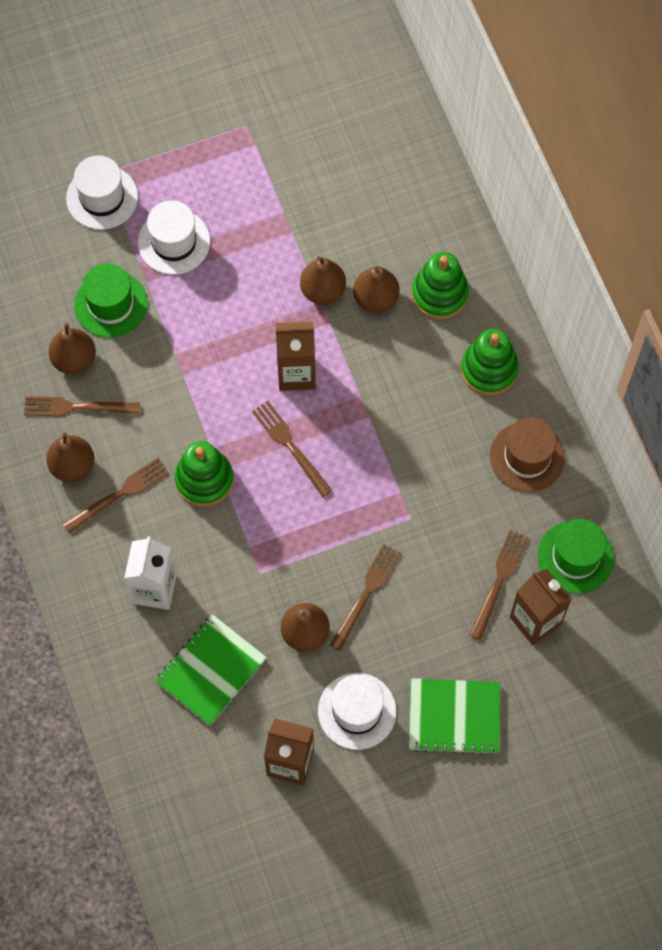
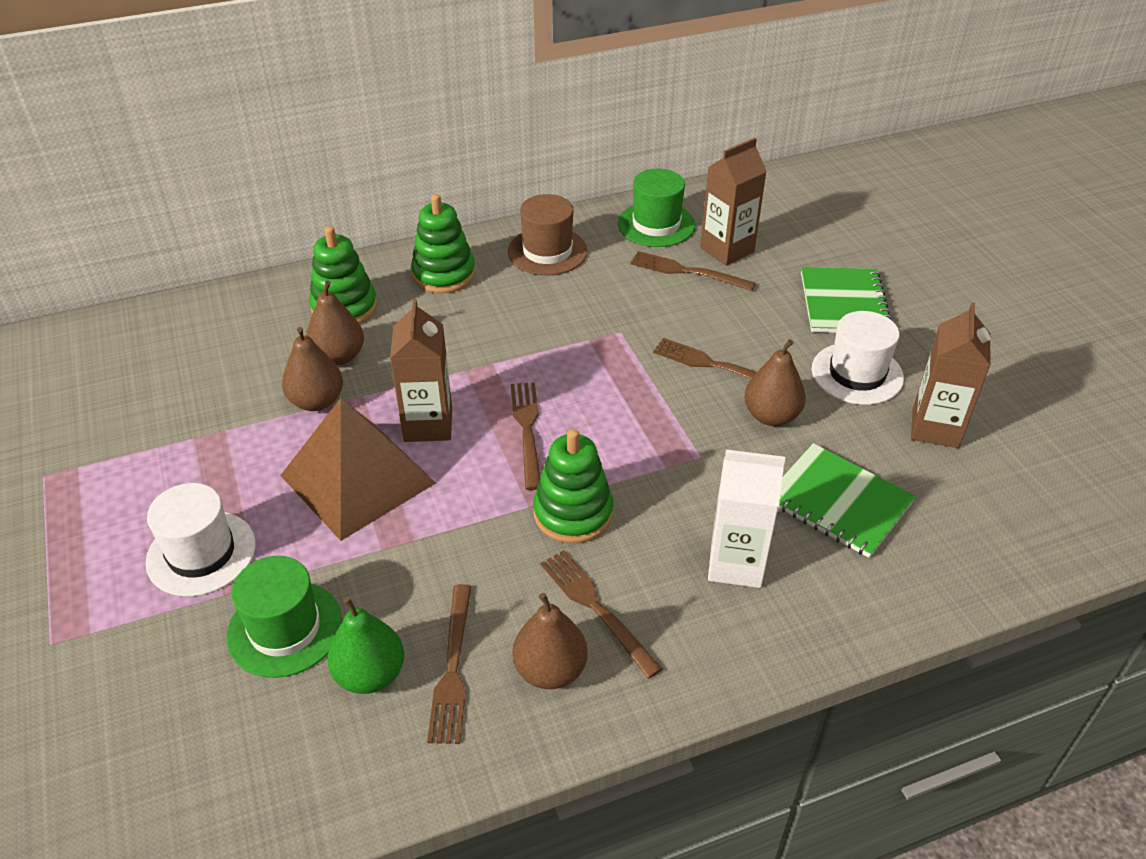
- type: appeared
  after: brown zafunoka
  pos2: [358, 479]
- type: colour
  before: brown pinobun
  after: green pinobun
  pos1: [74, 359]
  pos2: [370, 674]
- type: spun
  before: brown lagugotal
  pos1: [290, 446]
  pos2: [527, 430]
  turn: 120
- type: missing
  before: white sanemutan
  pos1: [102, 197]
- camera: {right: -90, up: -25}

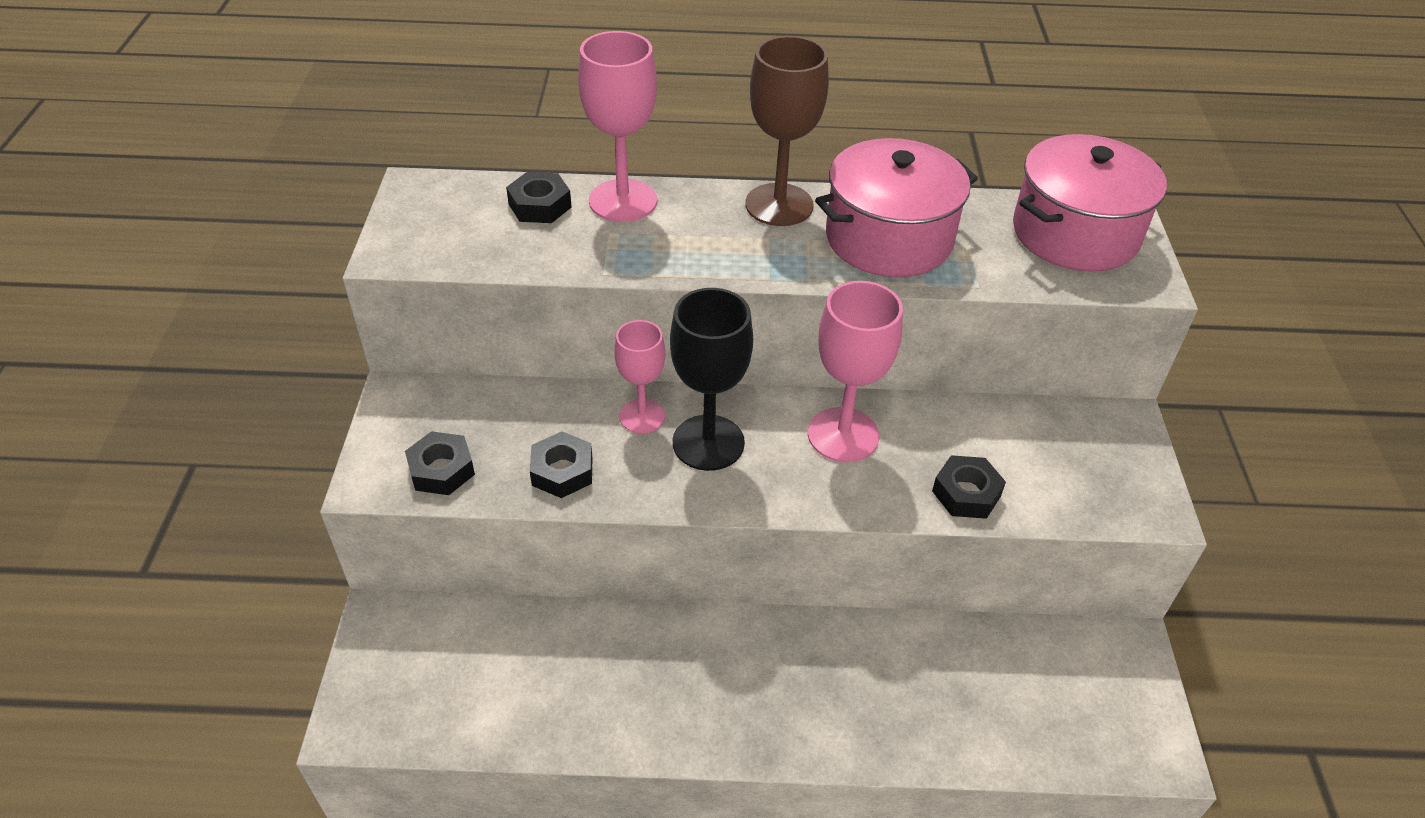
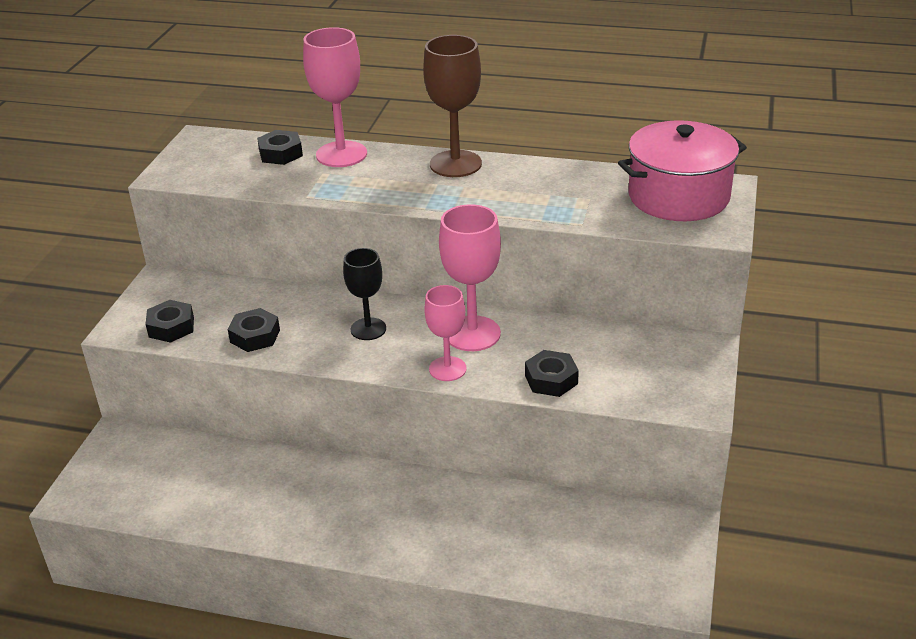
- type: size
  before: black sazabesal
  pos1: [708, 443]
  pos2: [368, 329]
  scale: 0.65
- type: relocated
  before: pink sazabesal
  pos1: [642, 416]
  pos2: [447, 369]
- type: missing
  before: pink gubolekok
  pos1: [888, 238]
- camera: {right: 15, up: -10}

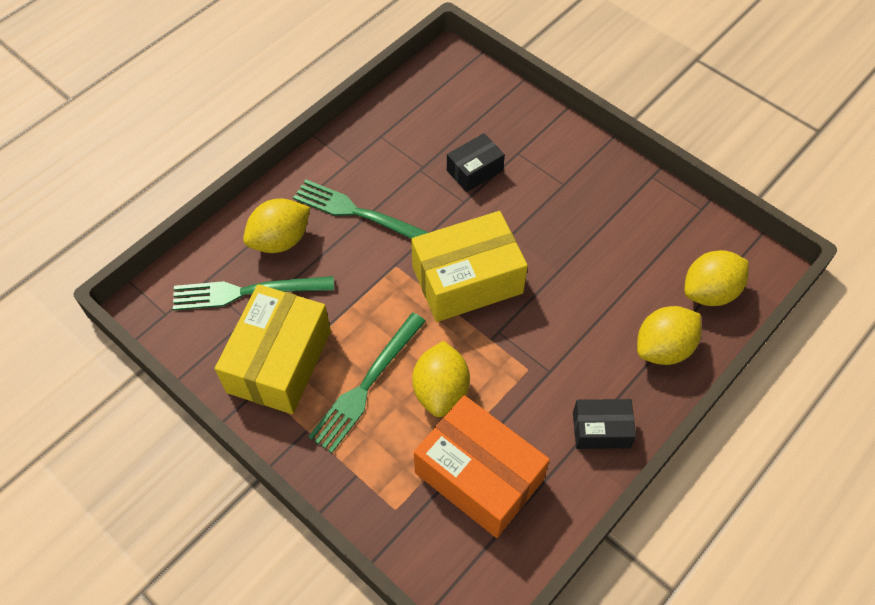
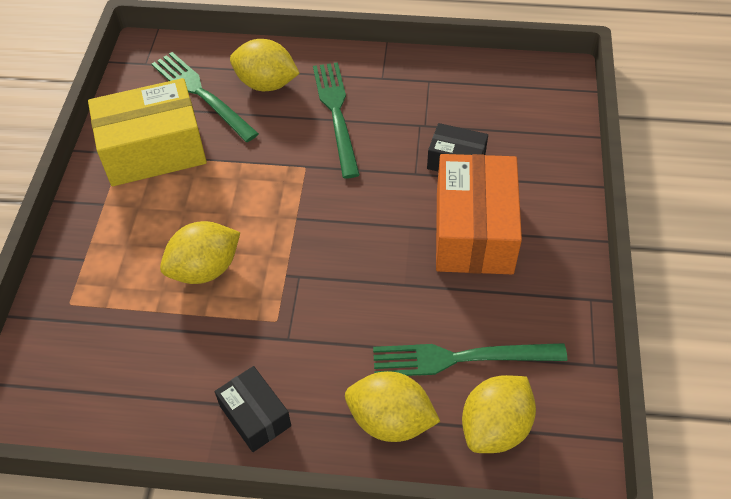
- type: relocated
  before: green lagugotal
  pos1: [367, 384]
  pos2: [461, 358]
- type: relocated
  before: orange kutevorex
  pos1: [479, 476]
  pos2: [473, 231]
- type: spun
  before: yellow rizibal
  pos1: [709, 292]
  pos2: [495, 427]
  turn: -75
- type: missing
  before: yellow kutevorex
  pos1: [467, 280]
- camera: {right: 55, up: -5}

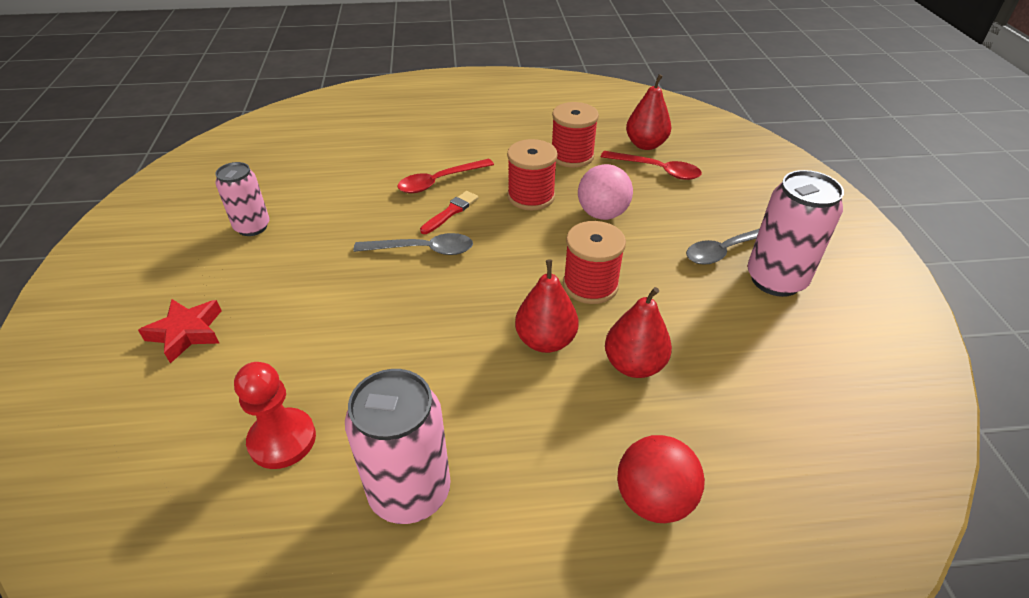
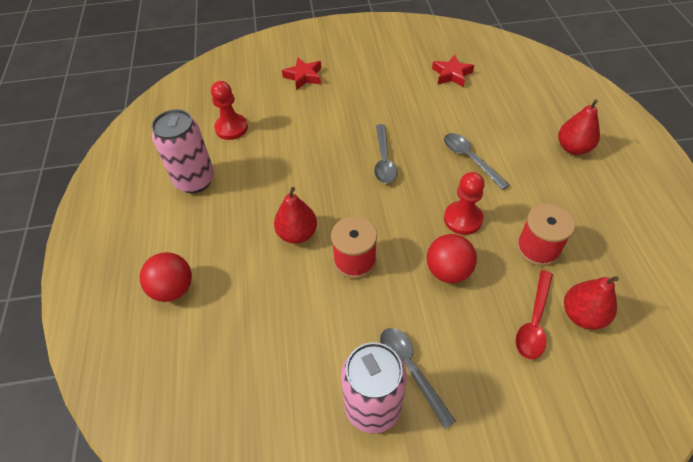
- type: colour
  before: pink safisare
  after: red safisare
  pos1: [602, 214]
  pos2: [448, 271]
- type: appeared
  after: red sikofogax
  pos2: [451, 74]
- type: colour
  before: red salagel
  after: grey salagel
  pos1: [439, 181]
  pos2: [470, 159]
- type: exchanged
  before: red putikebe
  after: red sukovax
  pos1: [531, 196]
  pos2: [463, 219]
- type: relocated
  before: red pinobun
  pos1: [634, 365]
  pos2: [573, 148]
- type: missing
  before: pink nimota
  pos1: [252, 227]
- type: missing
  before: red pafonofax
  pos1: [451, 212]
- camera: {right: 90, up: 10}

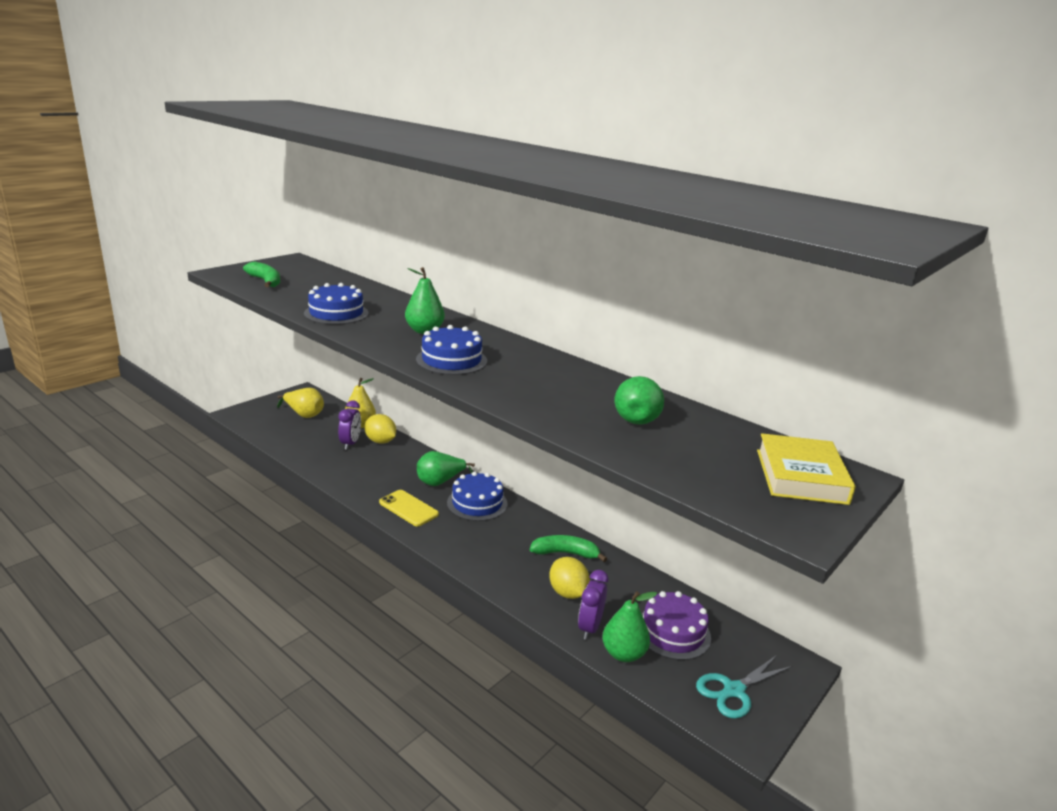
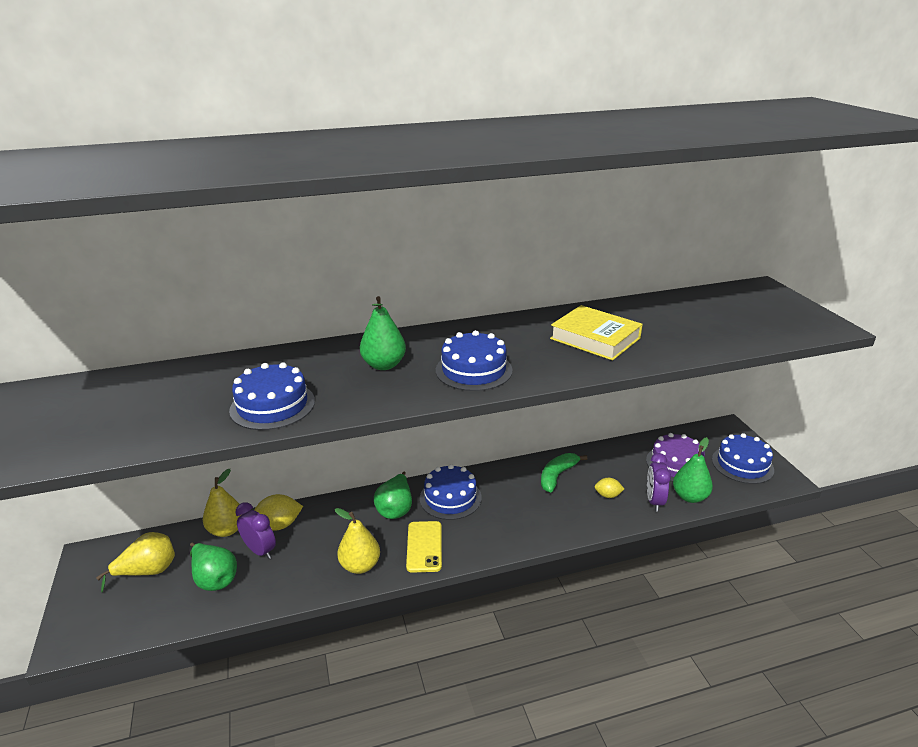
- type: relocated
  before: green pinobun
  pos1: [637, 418]
  pos2: [215, 579]
- type: appeared
  after: yellow pinobun
  pos2: [360, 565]
- type: spun
  before: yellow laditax
  pos1: [408, 508]
  pos2: [424, 546]
  turn: -75
- type: relocated
  before: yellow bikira
  pos1: [800, 476]
  pos2: [595, 338]
- type: size
  before: yellow rizibal
  pos1: [567, 593]
  pos2: [608, 495]
  scale: 0.61
- type: spun
  before: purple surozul
  pos1: [589, 627]
  pos2: [654, 501]
  turn: 45
- type: exchanged
  before: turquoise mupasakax
  after: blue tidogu
  pos1: [734, 690]
  pos2: [742, 464]
- type: missing
  before: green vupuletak
  pos1: [266, 281]
- camera: {right: -55, up: 5}

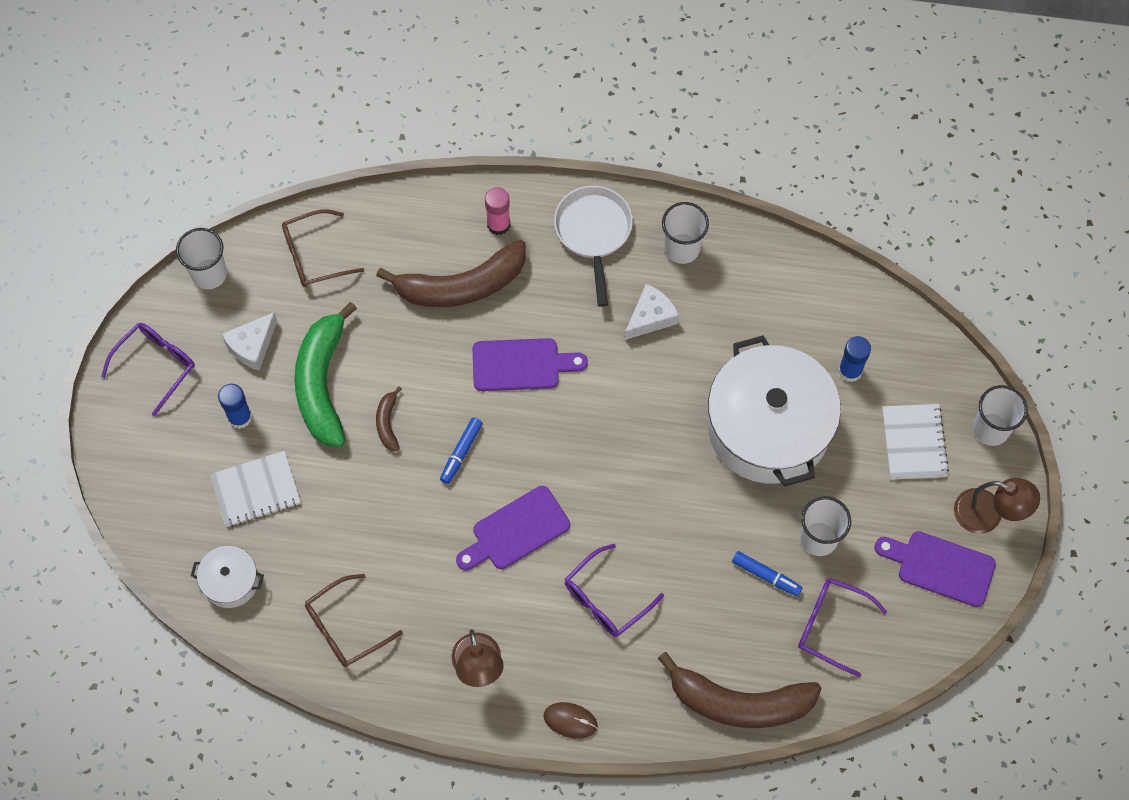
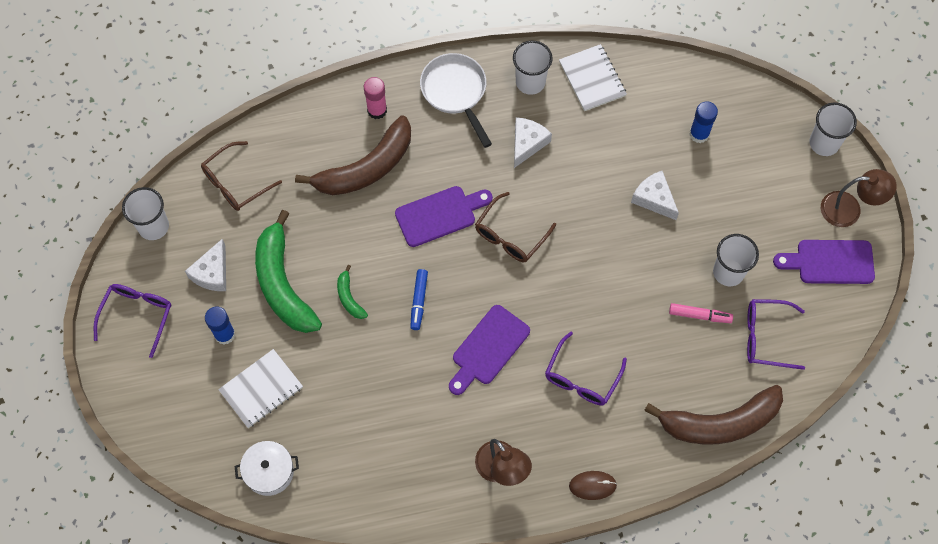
- type: colour
  before: brown vupuletak
  after: green vupuletak
  pos1: [388, 422]
  pos2: [349, 297]
- type: relocated
  before: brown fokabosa
  pos1: [345, 627]
  pos2: [510, 235]
- type: relocated
  before: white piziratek
  pos1: [914, 442]
  pos2: [592, 79]
- type: exchanged
  before: white gubolekok
  after: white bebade
  pos1: [768, 427]
  pos2: [654, 199]
- type: colour
  before: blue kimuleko
  after: pink kimuleko
  pos1: [766, 576]
  pos2: [700, 315]
- camera: {right: -20, up: 0}

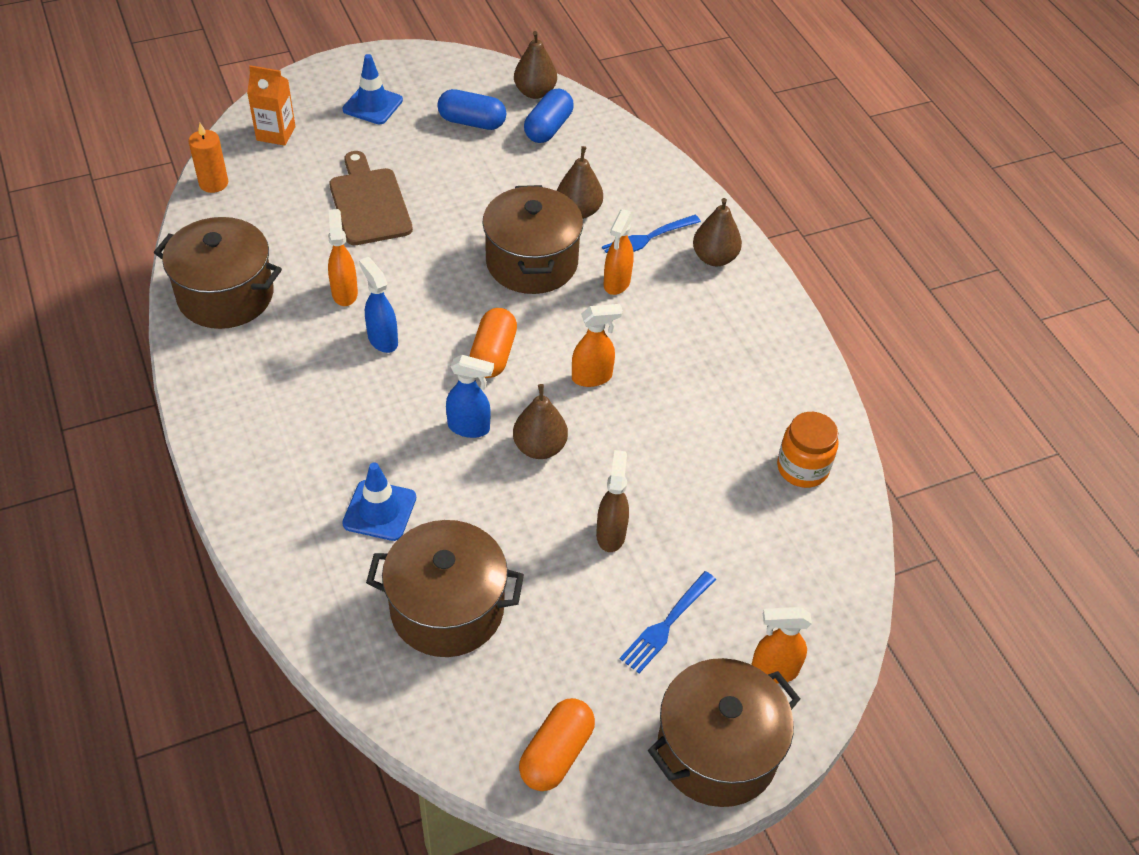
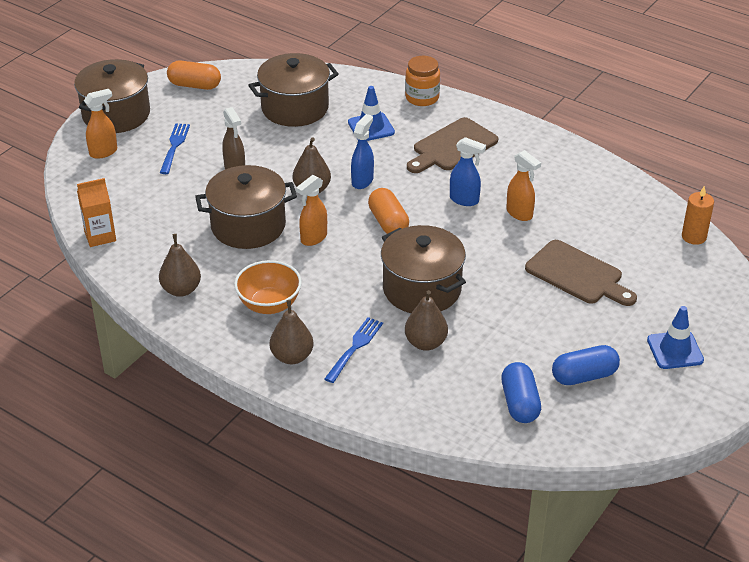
- type: relocated
  before: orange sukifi
  pos1: [276, 133]
  pos2: [100, 236]
- type: relocated
  before: brown pinobun
  pos1: [535, 92]
  pos2: [181, 290]
- type: spun
  before: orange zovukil
  pos1: [556, 753]
  pos2: [194, 85]
  turn: -75
- type: relocated
  before: brown gubolekok
  pos1: [225, 295]
  pos2: [248, 226]
- type: appeared
  after: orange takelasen
  pos2: [269, 305]
- type: spun
  before: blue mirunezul
  pos1: [469, 427]
  pos2: [362, 181]
  turn: 135
- type: relocated
  before: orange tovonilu
  pos1: [802, 468]
  pos2: [422, 97]
- type: appeared
  after: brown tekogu
  pos2: [452, 146]
- type: missing
  before: orange mirunezul
  pos1: [616, 283]
- camera: {right: 150, up: -10}

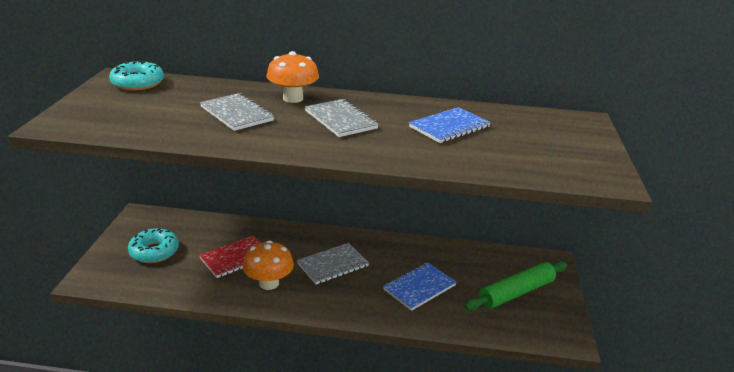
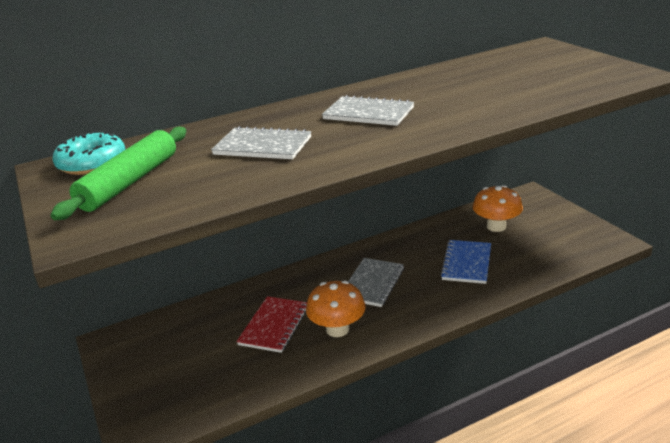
- type: relocated
  before: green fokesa
  pos1: [516, 293]
  pos2: [130, 182]
- type: relocated
  before: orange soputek
  pos1: [293, 98]
  pos2: [496, 226]
- type: missing
  before: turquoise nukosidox
  pos1: [154, 251]
- type: missing
  before: blue piziratek
  pos1: [449, 127]
- camera: {right: -30, up: 0}

